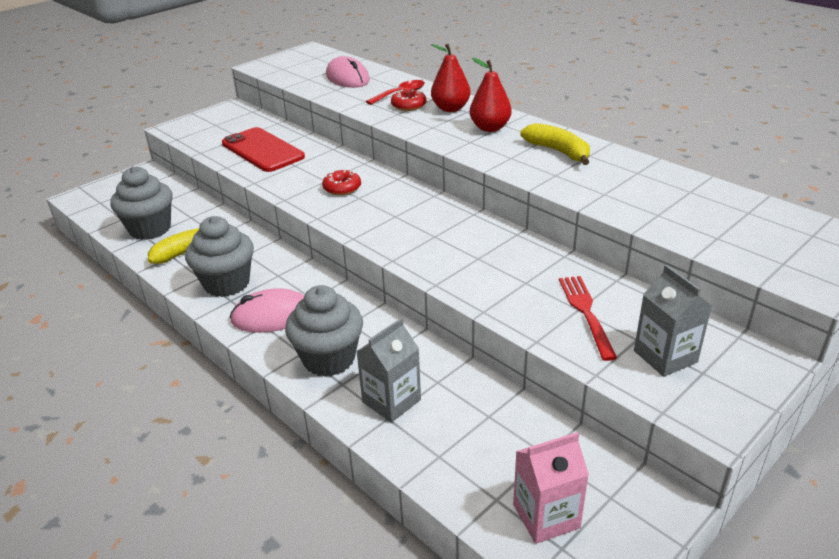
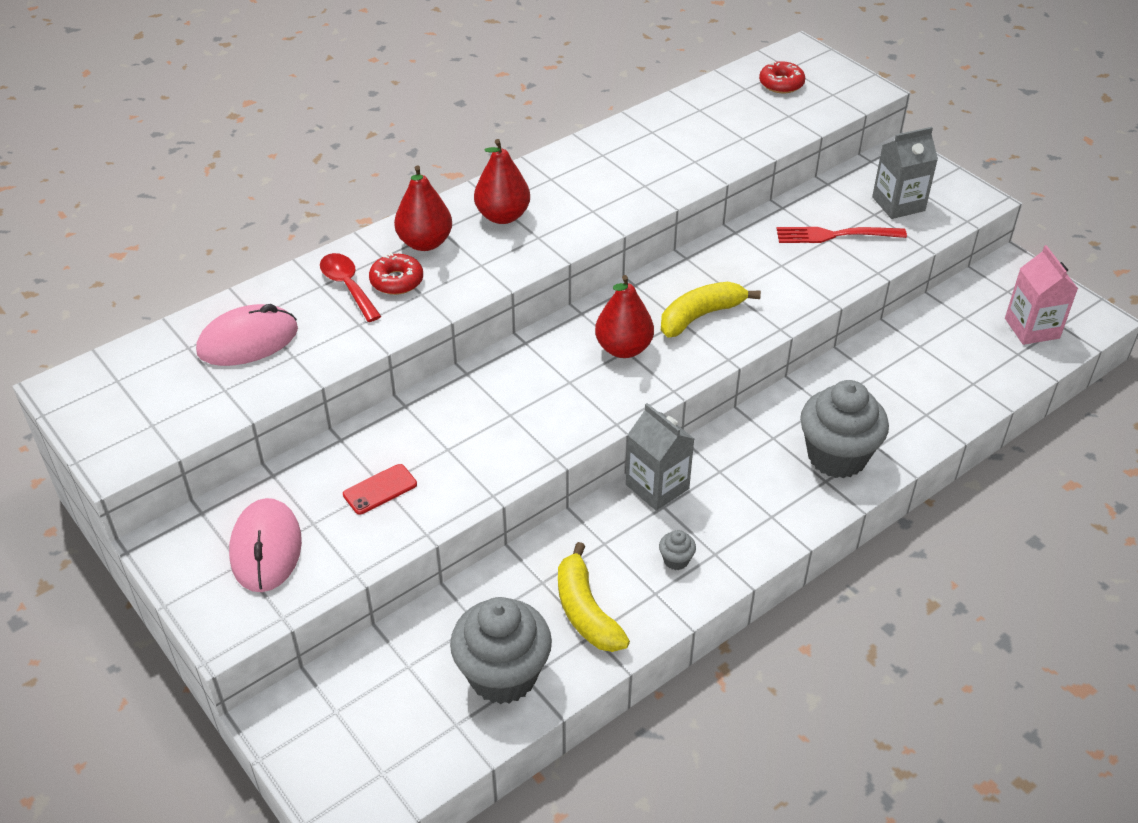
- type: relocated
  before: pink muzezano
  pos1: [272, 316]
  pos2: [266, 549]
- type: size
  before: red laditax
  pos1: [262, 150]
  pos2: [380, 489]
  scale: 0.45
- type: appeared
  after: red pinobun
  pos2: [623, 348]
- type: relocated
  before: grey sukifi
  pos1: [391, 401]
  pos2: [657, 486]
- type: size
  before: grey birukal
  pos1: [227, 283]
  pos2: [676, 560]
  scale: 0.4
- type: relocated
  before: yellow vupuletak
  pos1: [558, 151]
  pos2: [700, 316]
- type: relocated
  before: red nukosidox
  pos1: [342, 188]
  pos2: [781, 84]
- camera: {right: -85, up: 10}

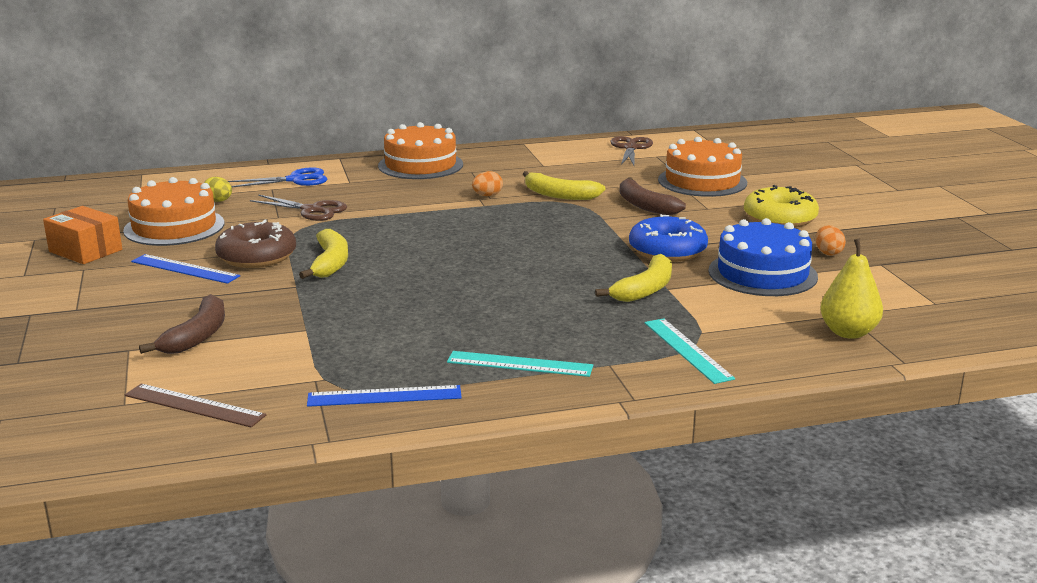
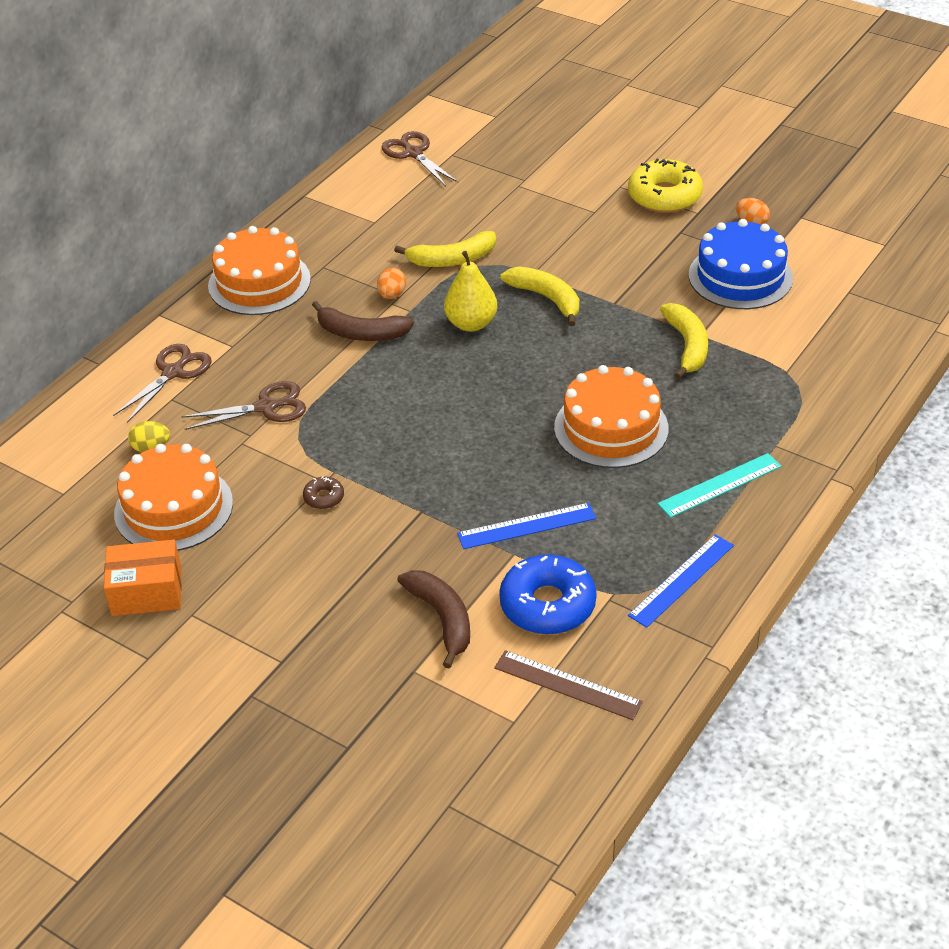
- type: colour
  before: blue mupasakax
  after: brown mupasakax
  pos1: [296, 180]
  pos2: [173, 372]
- type: size
  before: brown nukosidox
  pos1: [257, 256]
  pos2: [324, 497]
  scale: 0.46
- type: relocated
  before: brown vupuletak
  pos1: [644, 205]
  pos2: [361, 333]
- type: relocated
  before: yellow pinobun
  pos1: [848, 332]
  pos2: [471, 323]
- type: relocated
  before: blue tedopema
  pos1: [185, 269]
  pos2: [526, 526]
- type: spun
  before: brown tedopema
  pos1: [194, 405]
  pos2: [567, 685]
  turn: 45
- type: relocated
  before: blue nukosidox
  pos1: [667, 250]
  pos2: [547, 604]
- type: relocated
  before: yellow vupuletak
  pos1: [330, 263]
  pos2: [546, 298]
- type: relocated
  before: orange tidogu
  pos1: [702, 181]
  pos2: [611, 428]
- type: missing
  before: turquoise tedopema
  pos1: [687, 350]
- camera: {right: -40, up: 20}

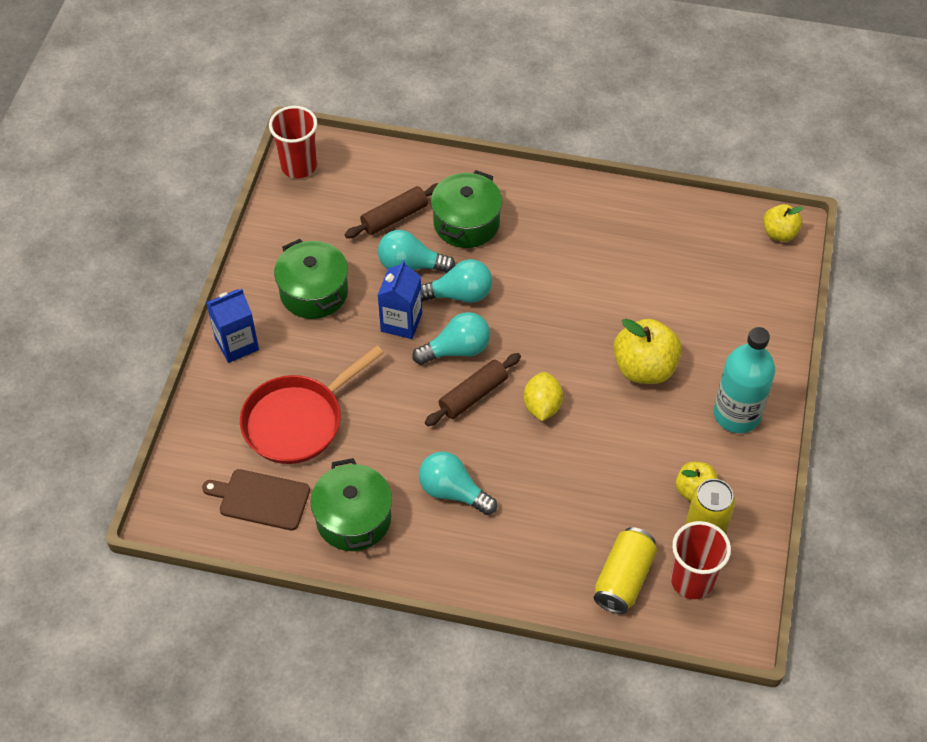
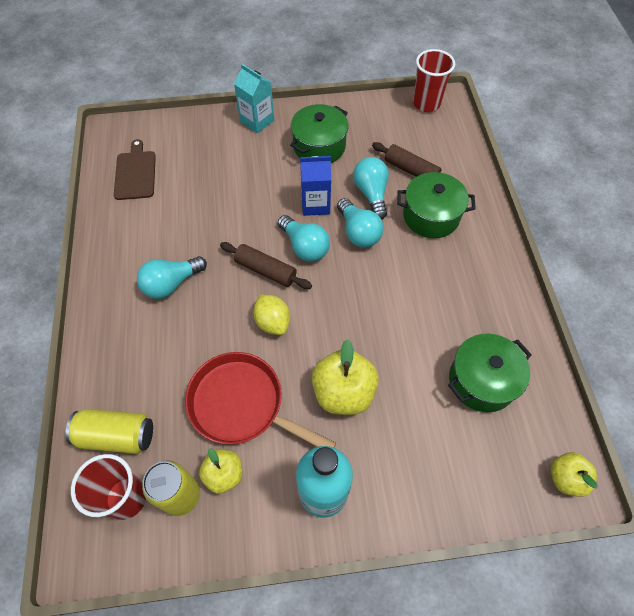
- type: spun
  before: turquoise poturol
  pos1: [453, 492]
  pos2: [171, 284]
  turn: -135
- type: relocated
  before: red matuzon
  pos1: [298, 420]
  pos2: [242, 404]
- type: colour
  before: blue sukifi
  after: turquoise sukifi
  pos1: [237, 344]
  pos2: [257, 121]
- type: spun
  before: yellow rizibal
  pos1: [542, 406]
  pos2: [273, 322]
  turn: 75
- type: relocated
  before: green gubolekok
  pos1: [353, 519]
  pos2: [482, 381]
- camera: {right: 70, up: 5}

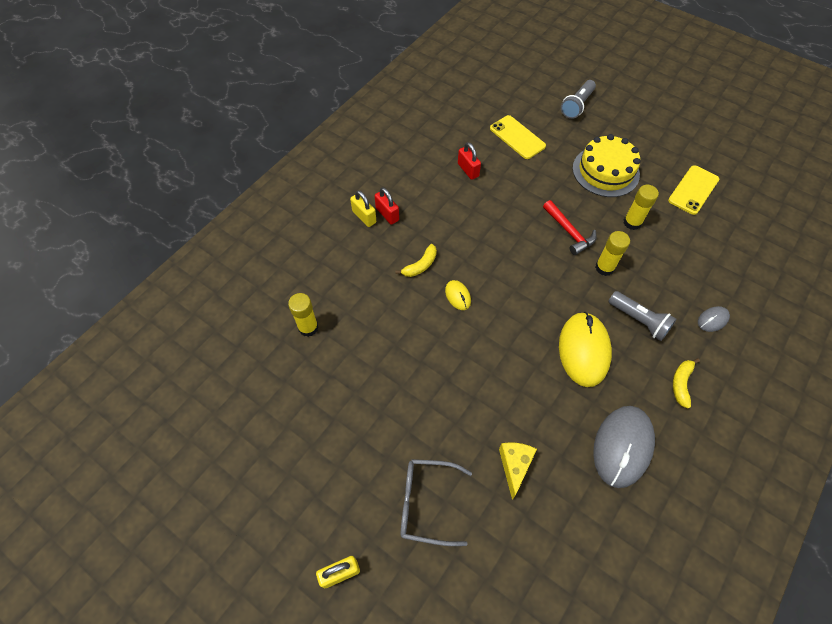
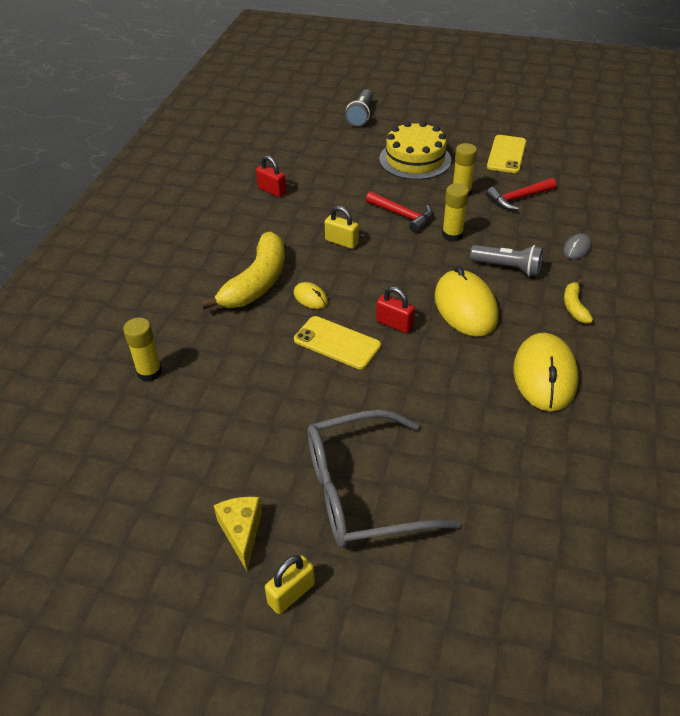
- type: size
  before: yellow vupuletak
  pos1: [420, 265]
  pos2: [257, 282]
  scale: 2.09
- type: relocated
  before: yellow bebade
  pos1: [514, 466]
  pos2: [241, 532]
- type: relocated
  before: yellow laditax
  pos1: [517, 137]
  pos2: [337, 343]
- type: size
  before: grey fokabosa
  pos1: [426, 503]
  pos2: [362, 491]
  scale: 1.52
- type: relocated
  before: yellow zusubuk
  pos1: [364, 217]
  pos2: [341, 242]
- type: relocated
  before: red zusubuk
  pos1: [387, 214]
  pos2: [394, 324]
- type: appeared
  after: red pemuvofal
  pos2: [518, 198]
- type: colour
  before: grey muzezano
  after: yellow muzezano
  pos1: [622, 446]
  pos2: [544, 375]
- camera: {right: -20, up: -15}

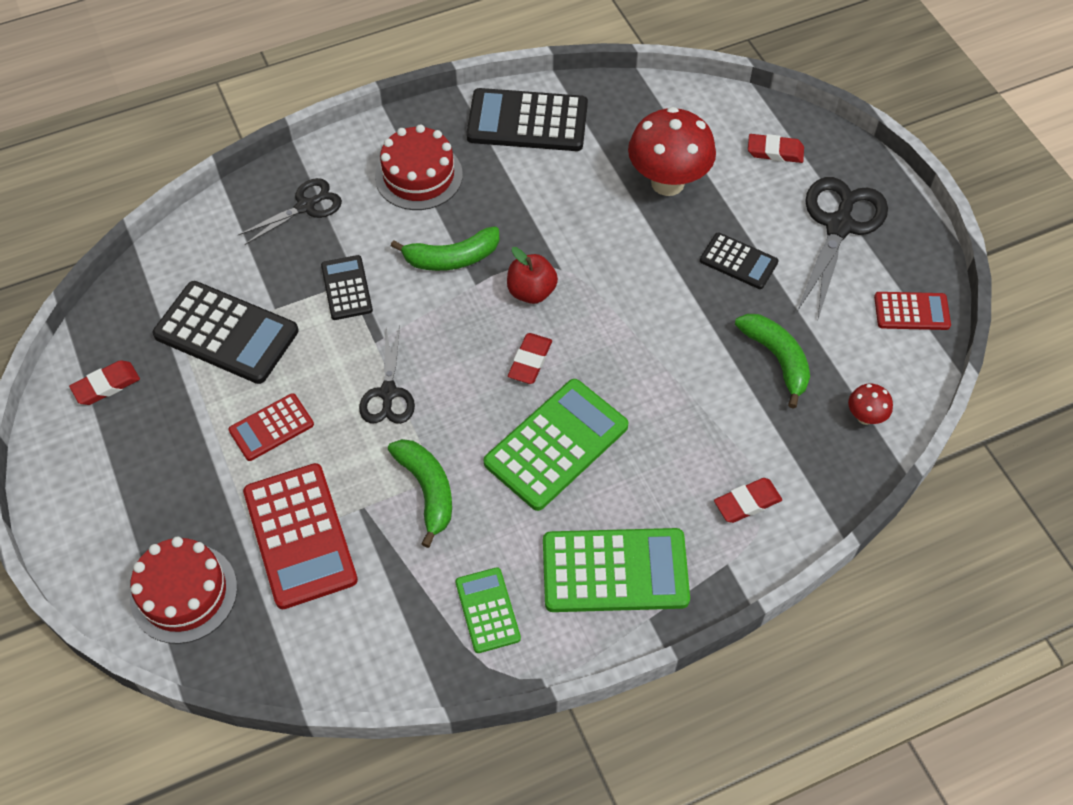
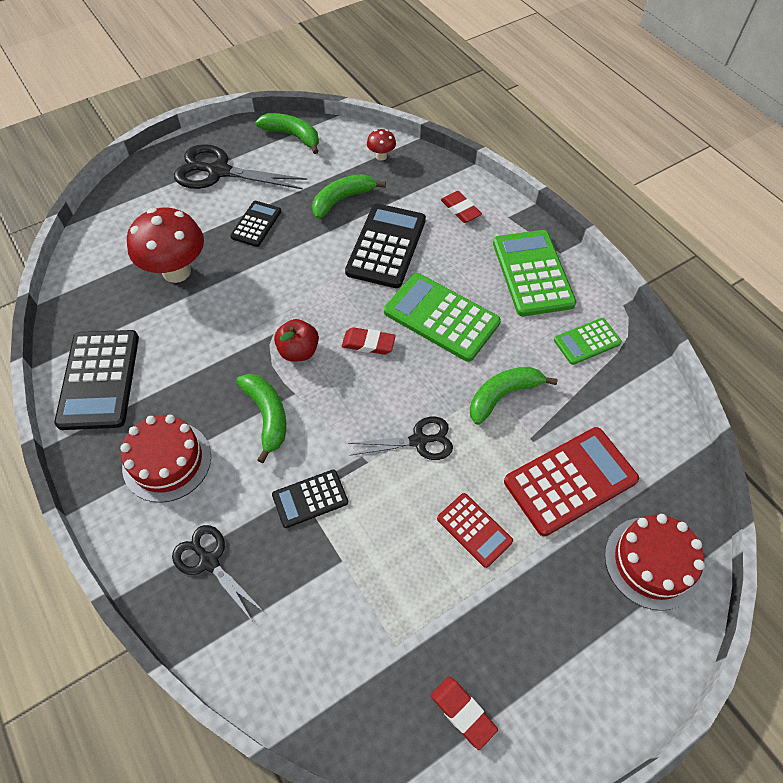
- type: exchanged
  before: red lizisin
  after: green vupuletak
  pos1: [911, 312]
  pos2: [292, 136]
- type: relocated
  before: black lizisin
  pos1: [226, 333]
  pos2: [386, 246]
- type: missing
  before: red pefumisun
  pos1: [775, 151]
- camera: {right: -100, up: 0}

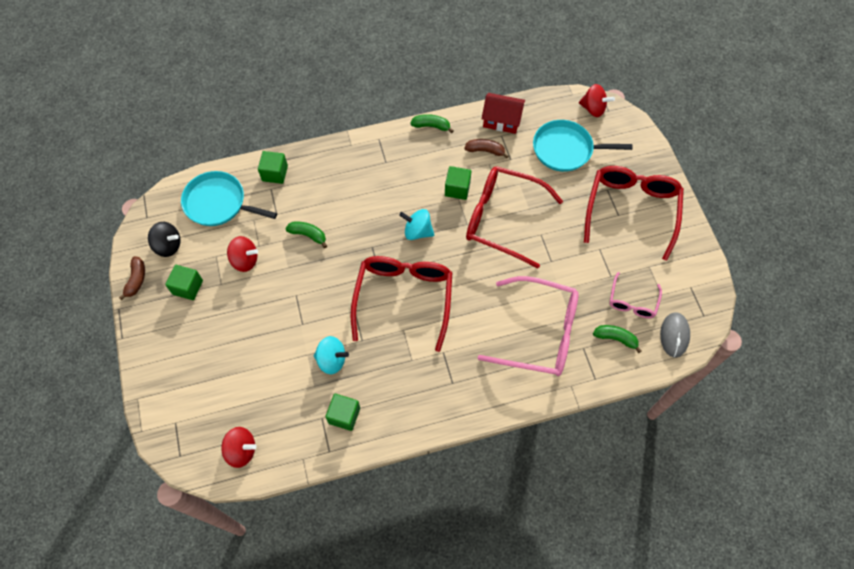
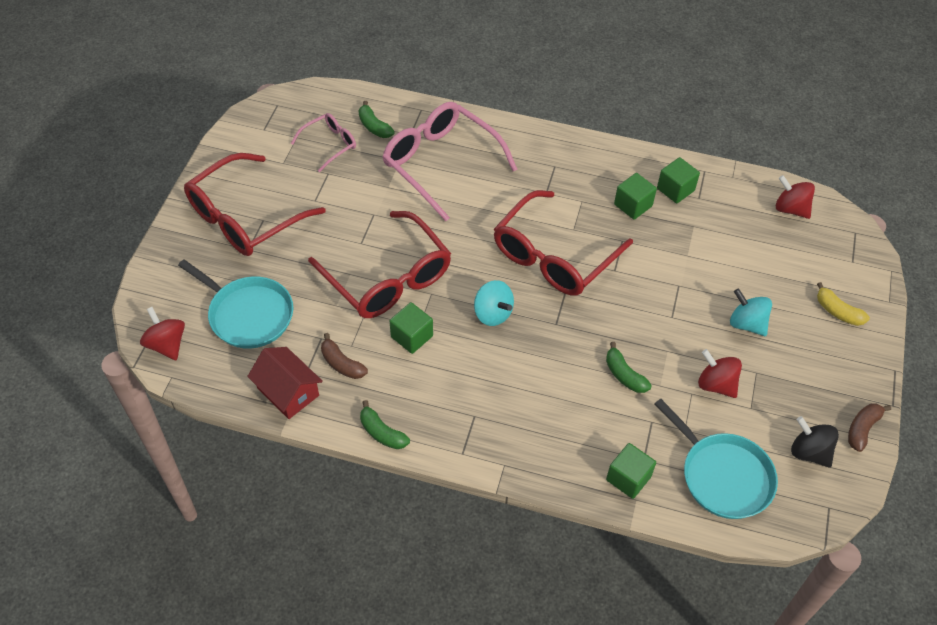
- type: relocated
  before: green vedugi
  pos1: [188, 287]
  pos2: [633, 205]
- type: relocated
  before: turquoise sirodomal
  pos1: [332, 360]
  pos2: [746, 323]
- type: appeared
  after: yellow vupuletak
  pos2: [837, 311]
- type: missing
  before: grey muzezano
  pos1: [674, 335]
- camera: {right: -150, up: -10}

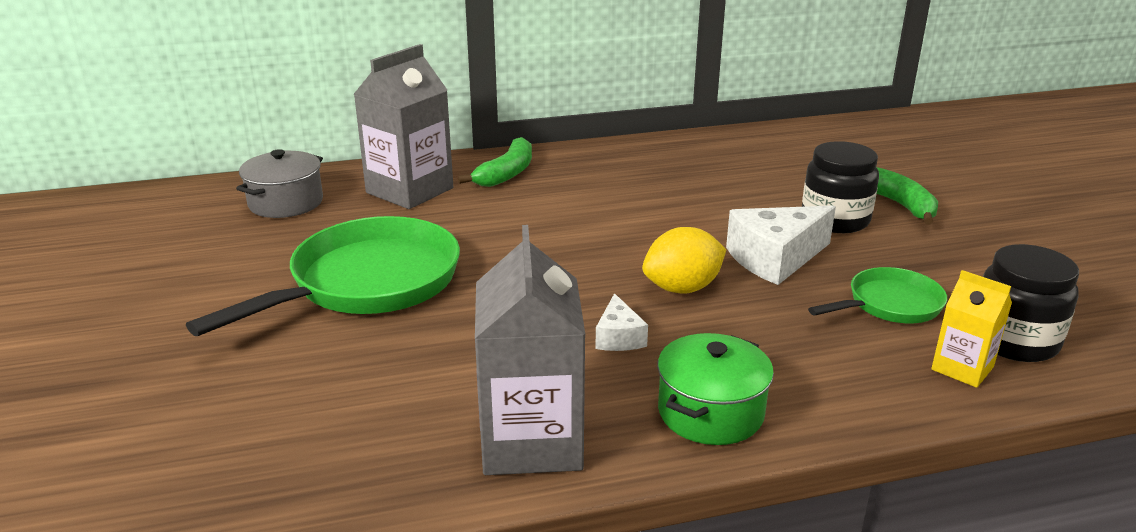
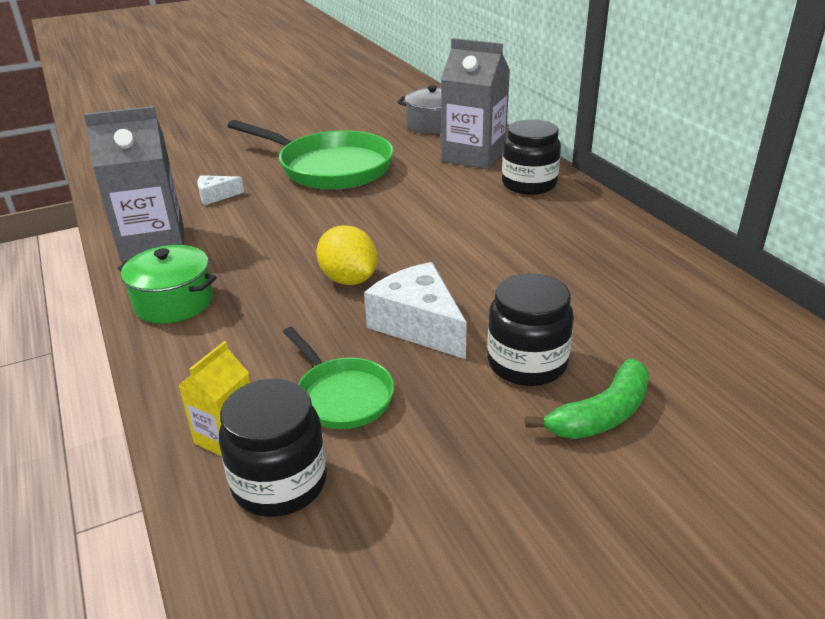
- type: relocated
  before: white bebade
  pos1: [618, 337]
  pos2: [216, 196]
- type: exchanged
  before: green vupuletak
  after: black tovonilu
  pos1: [506, 173]
  pos2: [529, 184]
- camera: {right: 80, up: 5}

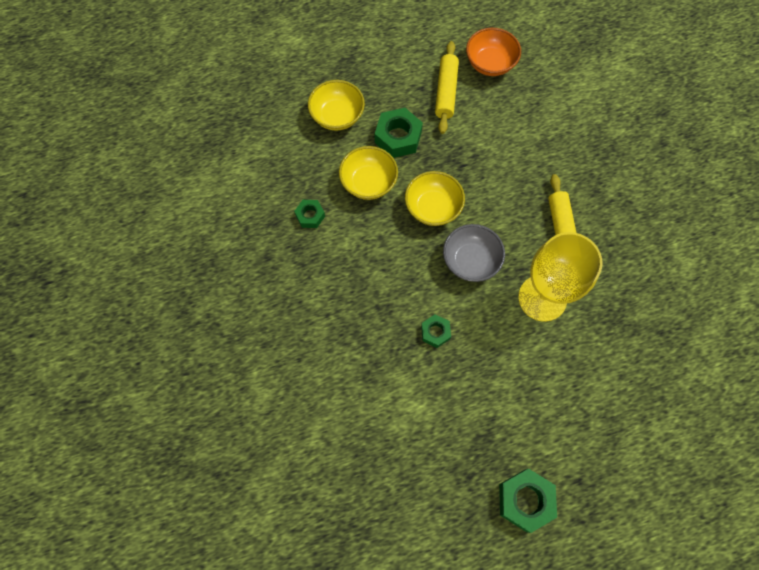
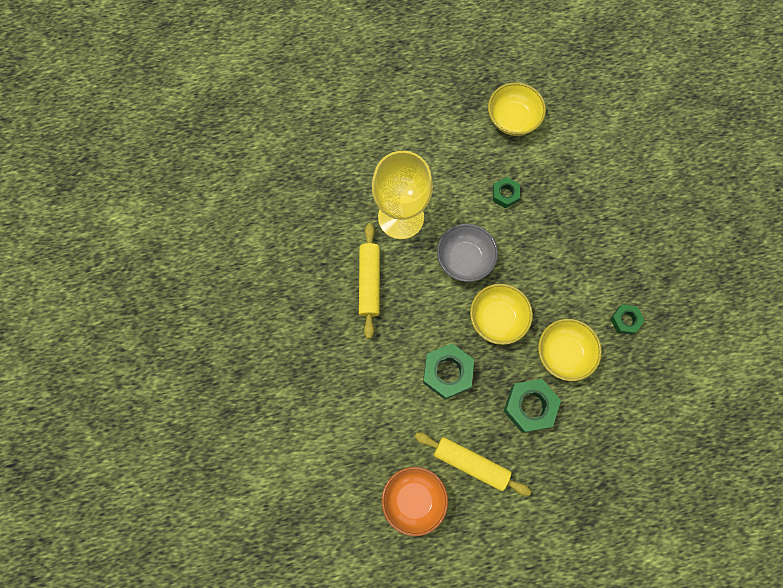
- type: spun
  before: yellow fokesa
  pos1: [445, 92]
  pos2: [471, 463]
  turn: -75
- type: relocated
  before: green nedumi
  pos1: [525, 500]
  pos2: [447, 372]
- type: relocated
  before: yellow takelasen
  pos1: [337, 116]
  pos2: [513, 119]
- camera: {right: -175, up: 5}

